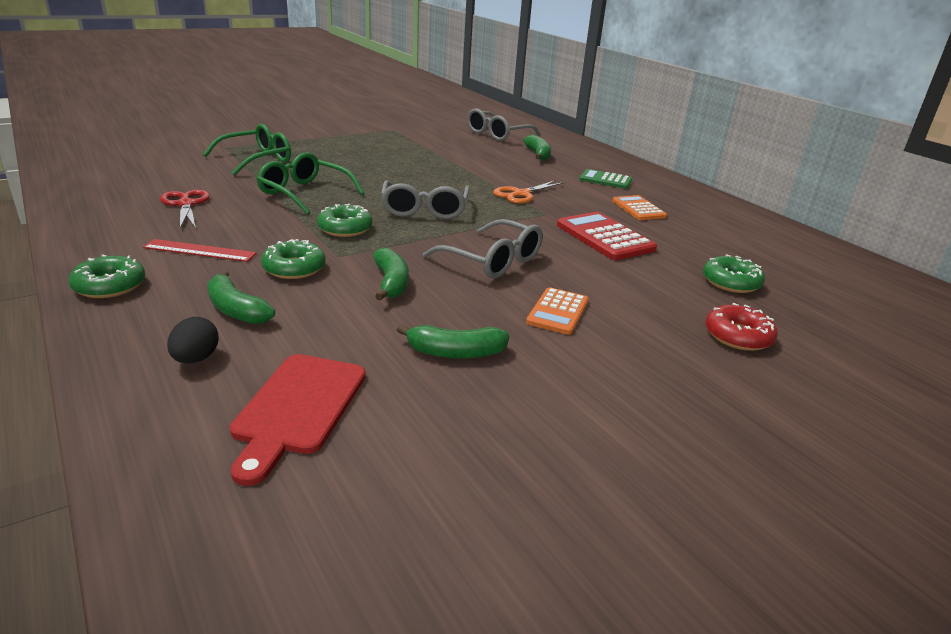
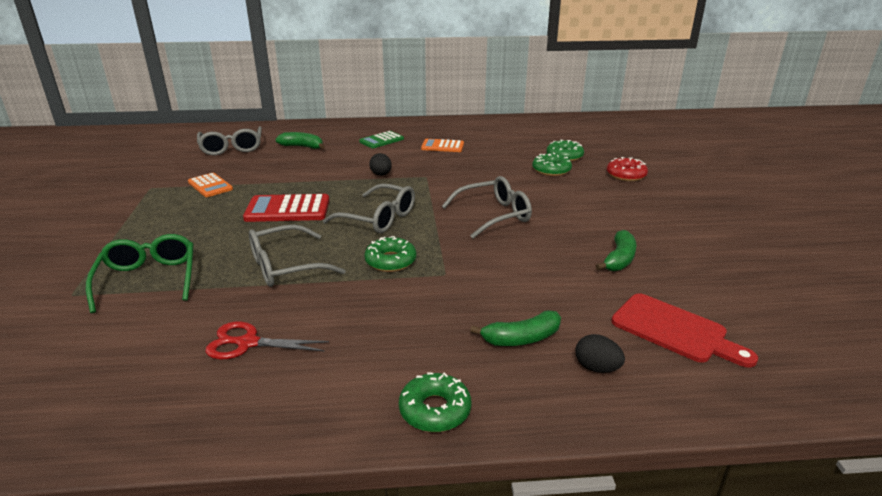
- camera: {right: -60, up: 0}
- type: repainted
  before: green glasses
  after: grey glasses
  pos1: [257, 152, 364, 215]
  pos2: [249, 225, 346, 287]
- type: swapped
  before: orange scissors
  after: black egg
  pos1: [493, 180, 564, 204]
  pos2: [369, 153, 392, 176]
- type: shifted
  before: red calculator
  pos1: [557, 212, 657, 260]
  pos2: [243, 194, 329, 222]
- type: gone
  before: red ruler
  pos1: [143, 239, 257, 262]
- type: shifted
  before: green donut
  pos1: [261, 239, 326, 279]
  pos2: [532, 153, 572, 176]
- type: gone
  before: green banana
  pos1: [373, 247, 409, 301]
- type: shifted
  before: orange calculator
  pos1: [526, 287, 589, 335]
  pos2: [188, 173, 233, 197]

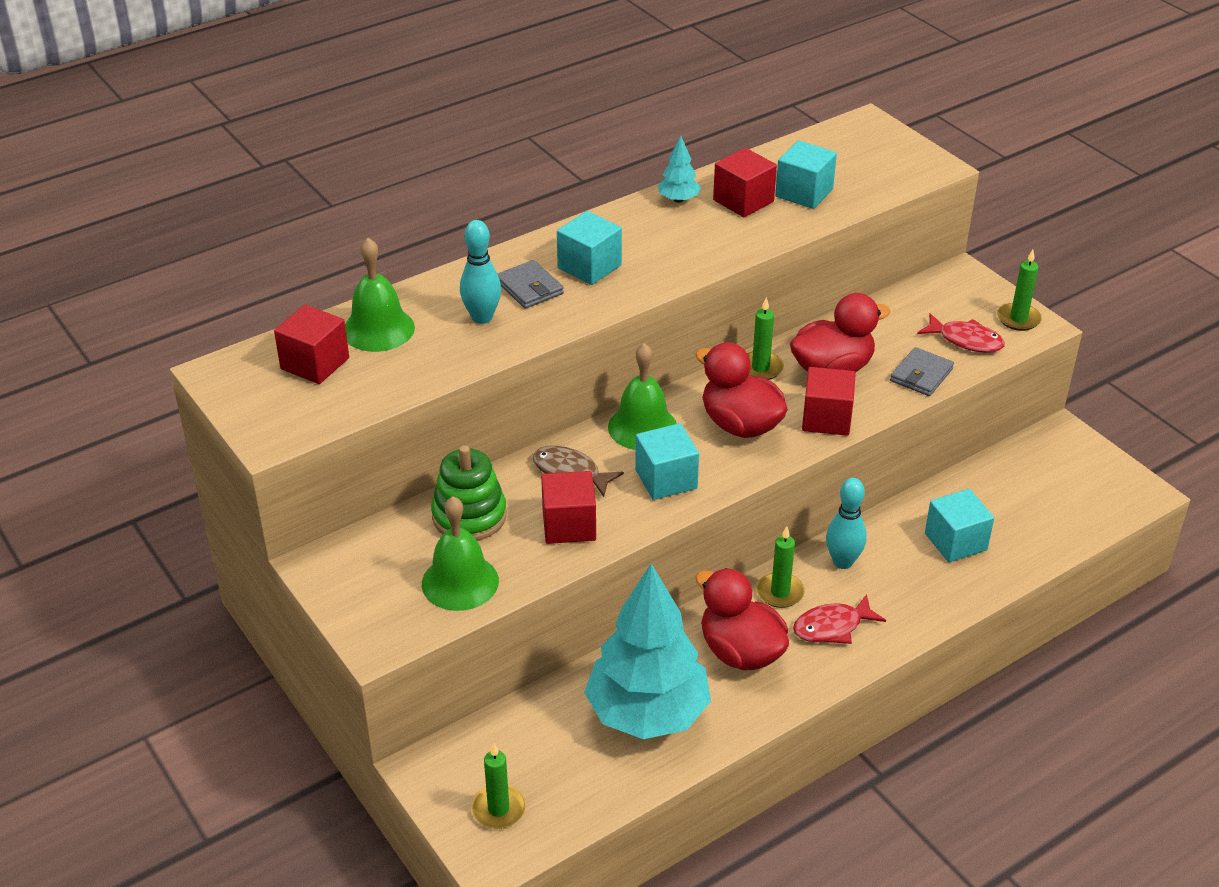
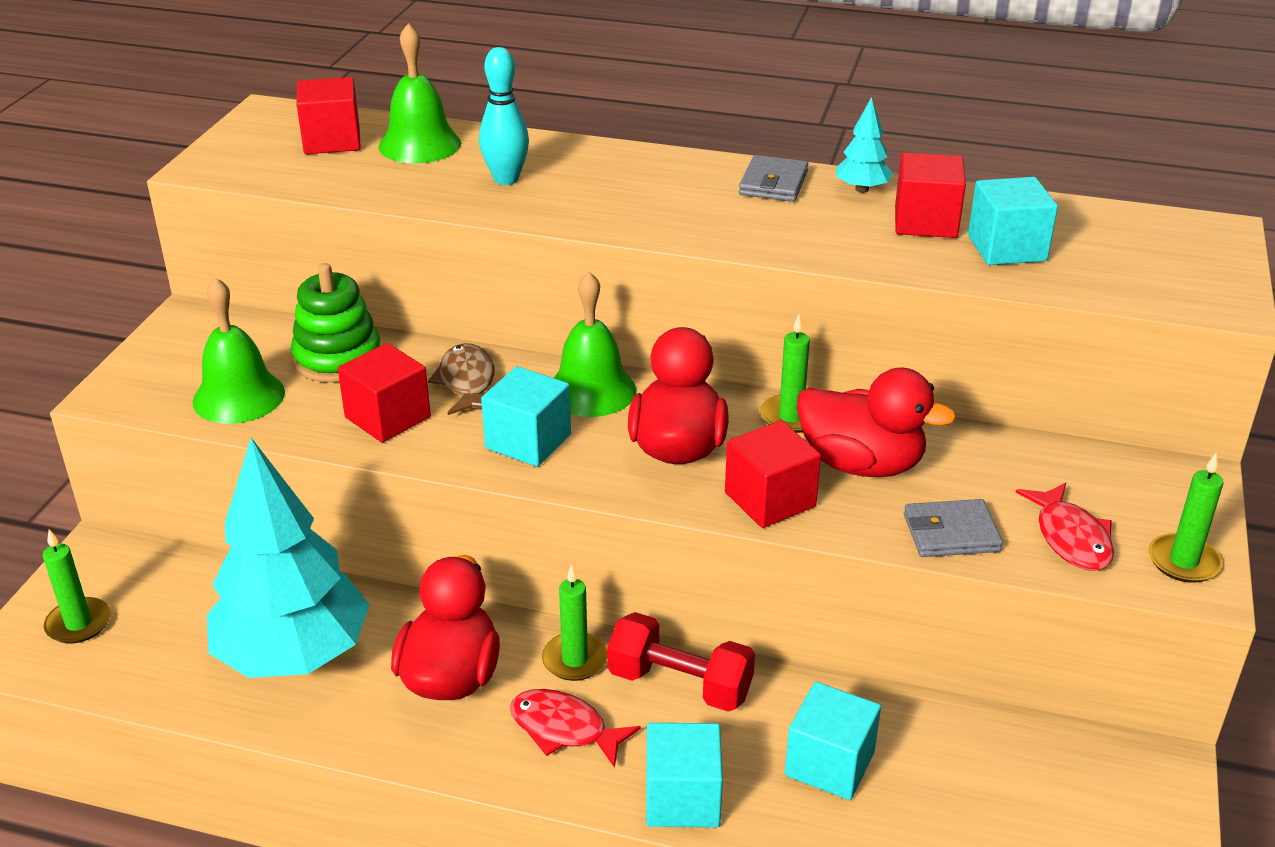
- camera: {right: 50, up: -5}
- type: shifted
  before: turquoise cube
  pos1: [557, 211, 622, 285]
  pos2: [646, 723, 723, 827]
- type: shifted
  before: grey wallet
  pos1: [497, 260, 564, 309]
  pos2: [739, 155, 808, 202]
- type: swapped
  before: turquoise bowling pin
  after: red dumbbell
  pos1: [826, 478, 867, 569]
  pos2: [607, 612, 755, 712]

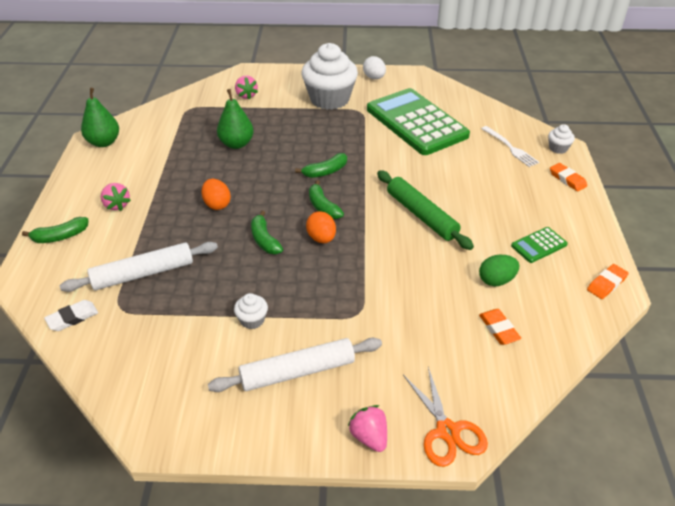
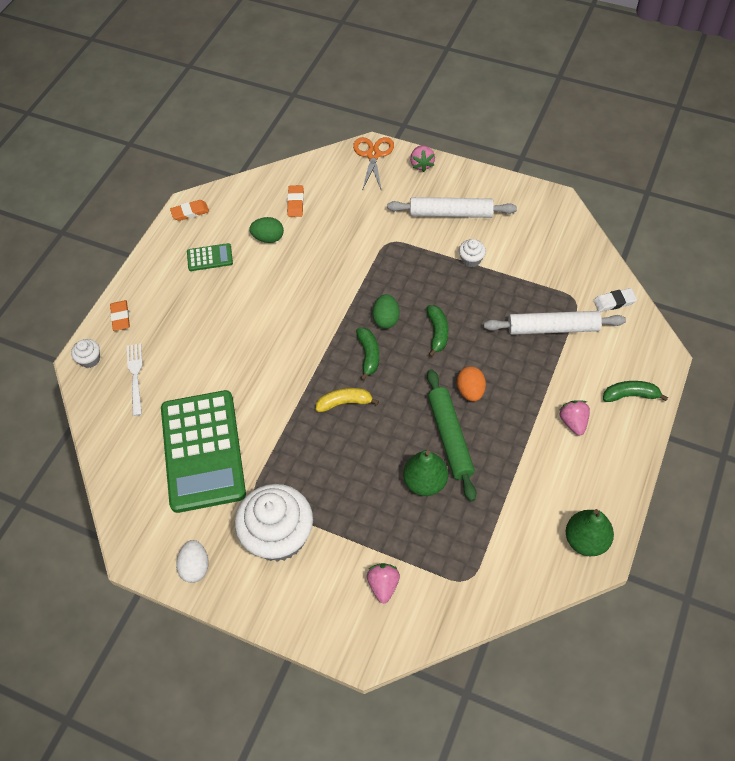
- camera: {right: -155, up: 15}
- type: repainted
  before: green banana
  after: yellow banana
  pos1: [295, 153, 347, 178]
  pos2: [316, 388, 379, 412]
- type: shifted
  before: green rolling pin
  pos1: [377, 170, 474, 250]
  pos2: [427, 369, 476, 501]
- type: repainted
  before: orange egg
  after: green egg
  pos1: [306, 211, 336, 243]
  pos2: [373, 294, 400, 329]

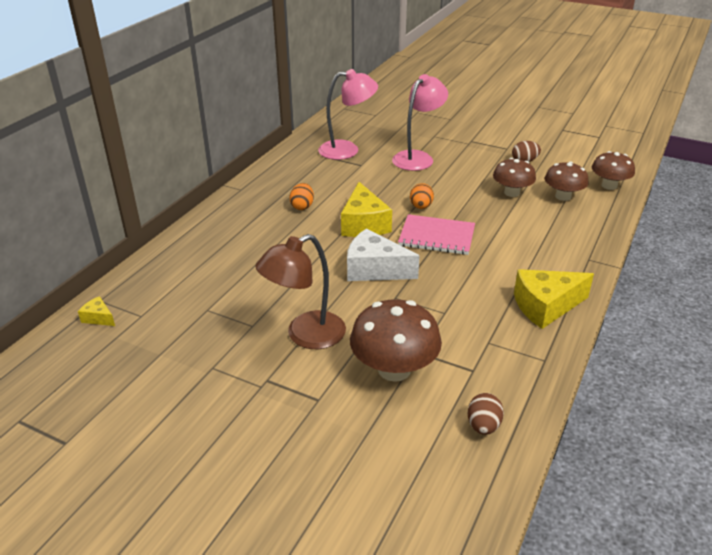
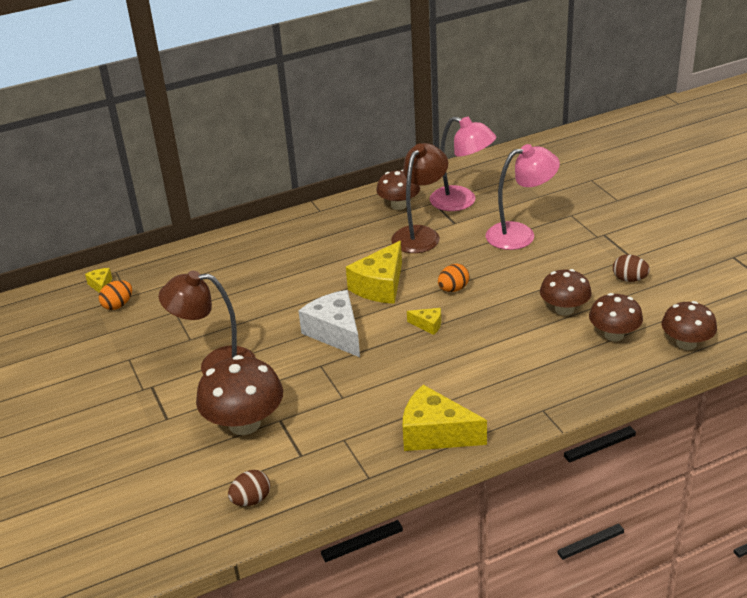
- camera: {right: 40, up: 0}
- type: shifted
  before: orange egg
  pos1: [290, 183, 314, 210]
  pos2: [99, 280, 132, 310]
- type: swapped
  before: pink notebook
  after: yellow cheese
  pos1: [398, 214, 475, 255]
  pos2: [407, 308, 441, 335]
- type: new
  after: brown lamp
  pos2: [391, 143, 448, 253]
- type: new
  after: brown mushroom
  pos2: [376, 170, 420, 210]

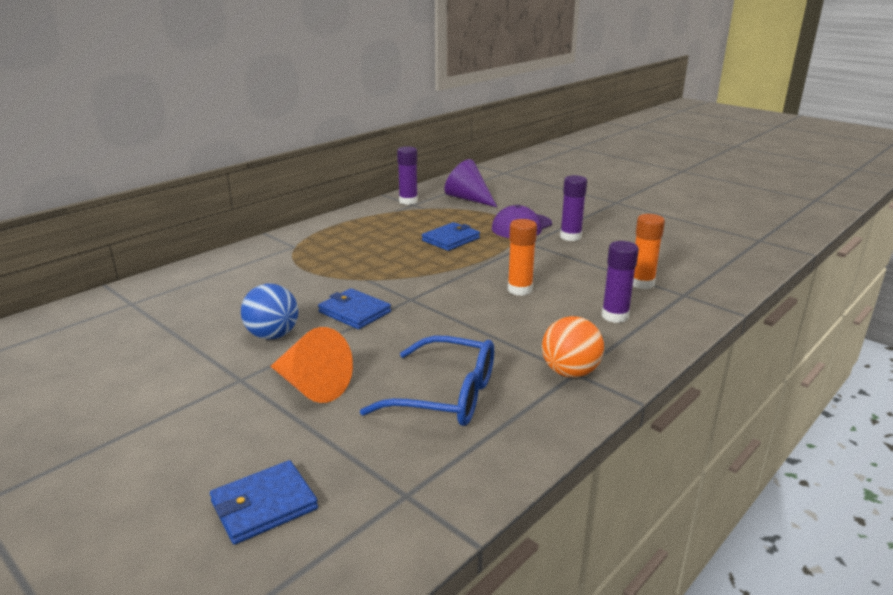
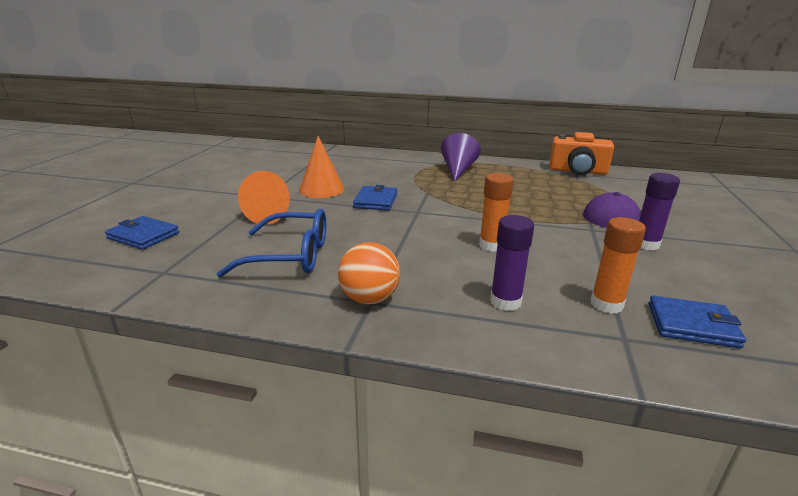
- camera: {right: 60, up: 0}
- type: swapped
  before: purple glue stick
  after: orange camera
  pos1: [397, 146, 418, 205]
  pos2: [549, 132, 614, 175]
- type: shifted
  before: purple cone
  pos1: [445, 159, 497, 207]
  pos2: [441, 133, 481, 182]
- type: shifted
  before: blue wallet
  pos1: [422, 222, 480, 251]
  pos2: [648, 296, 746, 349]
- type: swapped
  before: blue ball
  after: orange cone
  pos1: [241, 284, 298, 340]
  pos2: [299, 136, 344, 198]
- type: rotated
  before: blue glasses
  pos1: [360, 336, 494, 426]
  pos2: [217, 209, 326, 277]
  turn: -75

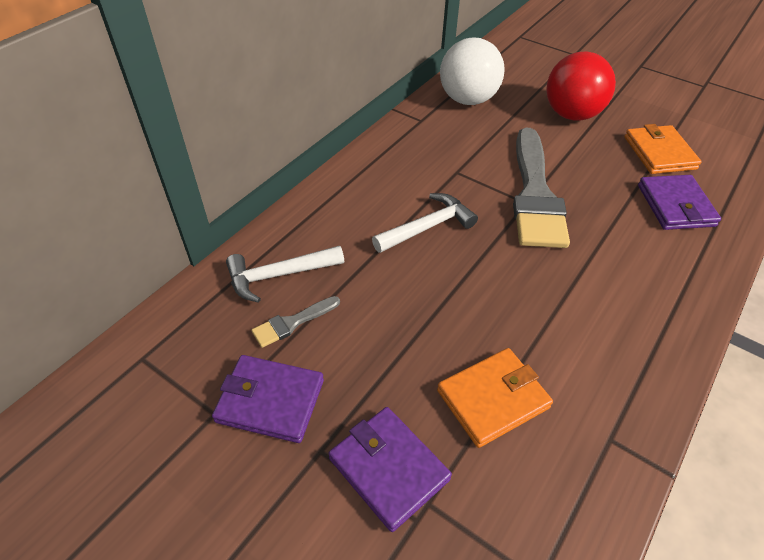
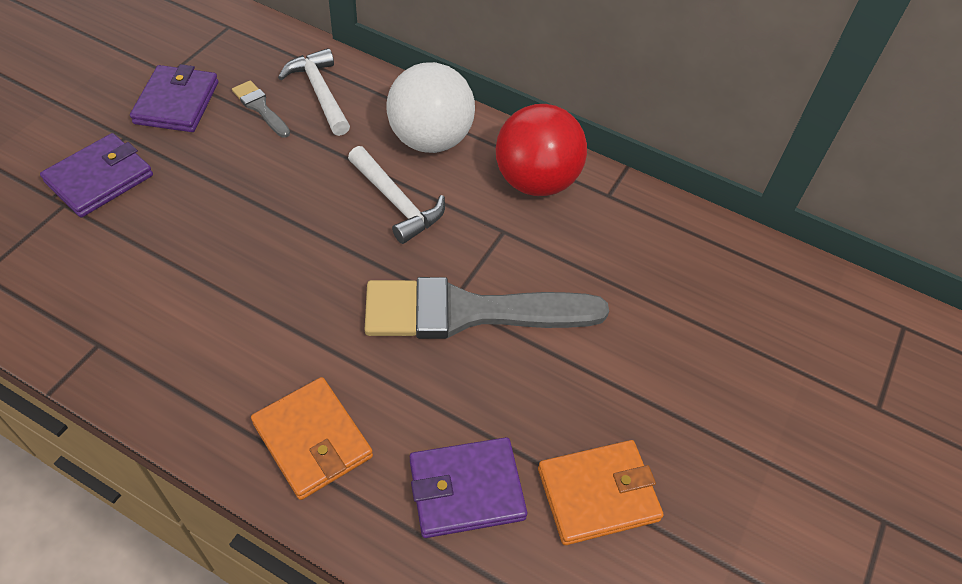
- camera: {right: 80, up: 5}
- type: shifted
  before: white ball
  pos1: [440, 38, 505, 105]
  pos2: [386, 62, 475, 153]
- type: shifted
  before: red ball
  pos1: [546, 51, 616, 121]
  pos2: [496, 104, 587, 196]
- type: shifted
  before: orange wallet
  pos1: [437, 348, 553, 448]
  pos2: [251, 377, 373, 500]

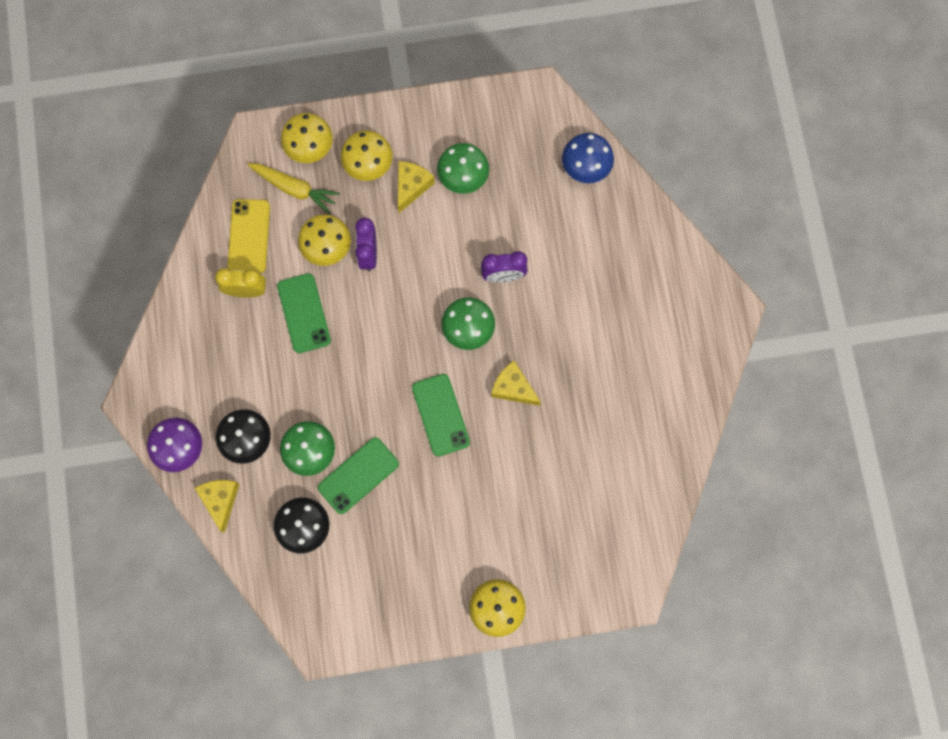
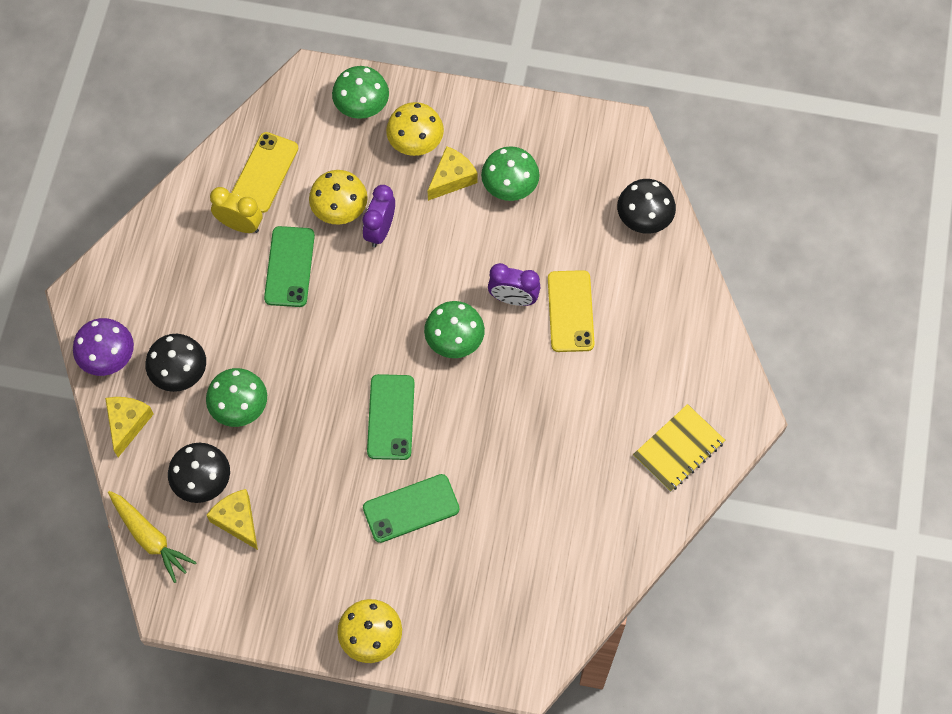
- camera: {right: 20, up: -10}
- type: repainted
  before: yellow mushroom
  after: green mushroom
  pos1: [281, 113, 333, 163]
  pos2: [332, 66, 389, 119]
- type: repainted
  before: blue mushroom
  after: black mushroom
  pos1: [562, 133, 614, 183]
  pos2: [617, 179, 676, 234]
- type: shifted
  before: yellow carrot
  pos1: [248, 163, 340, 214]
  pos2: [108, 491, 197, 583]
- type: shifted
  before: yellow cheese
  pos1: [491, 361, 541, 406]
  pos2: [207, 489, 258, 550]
- type: shifted
  before: green phone
  pos1: [318, 437, 399, 514]
  pos2: [363, 474, 460, 543]
- type: new
  after: yellow phone
  pos2: [548, 270, 595, 352]
- type: new
  after: yellow notebook
  pos2: [633, 404, 725, 492]

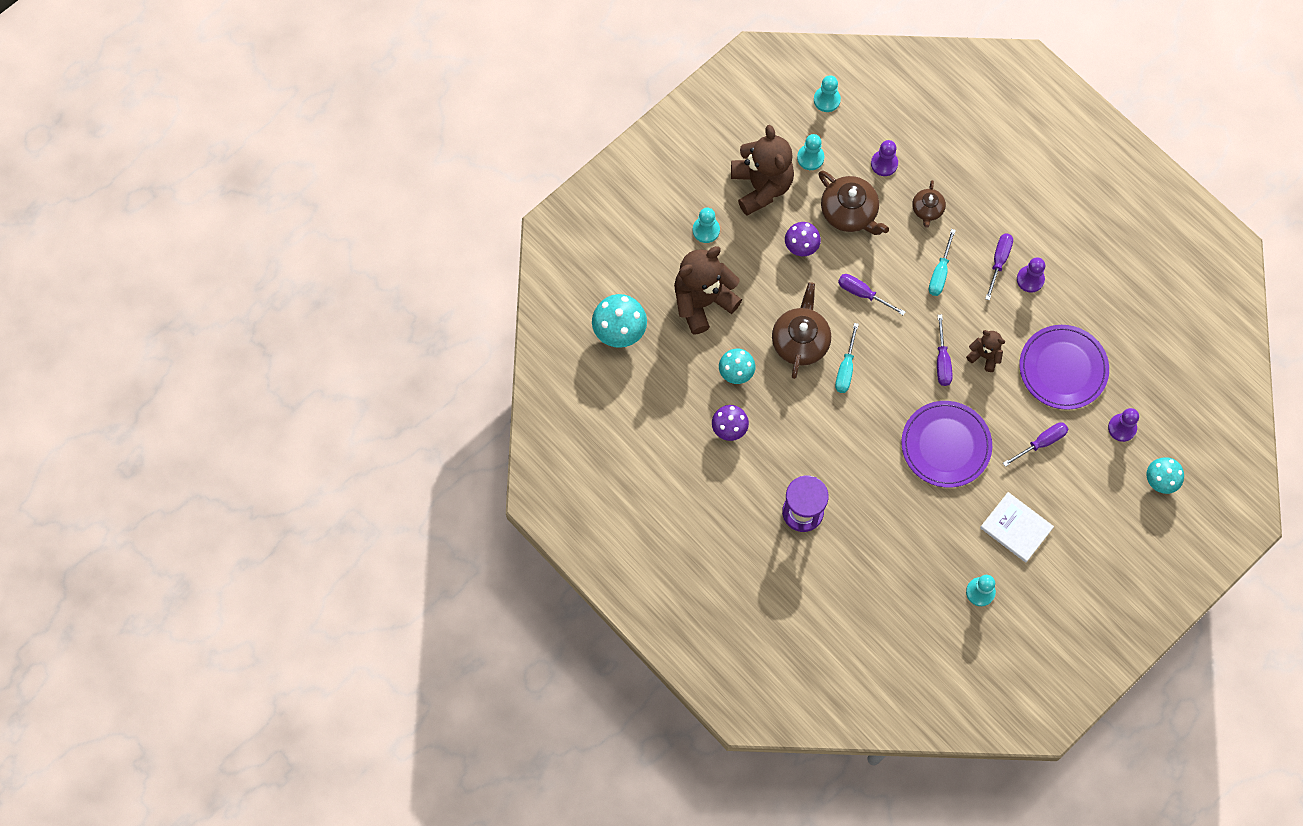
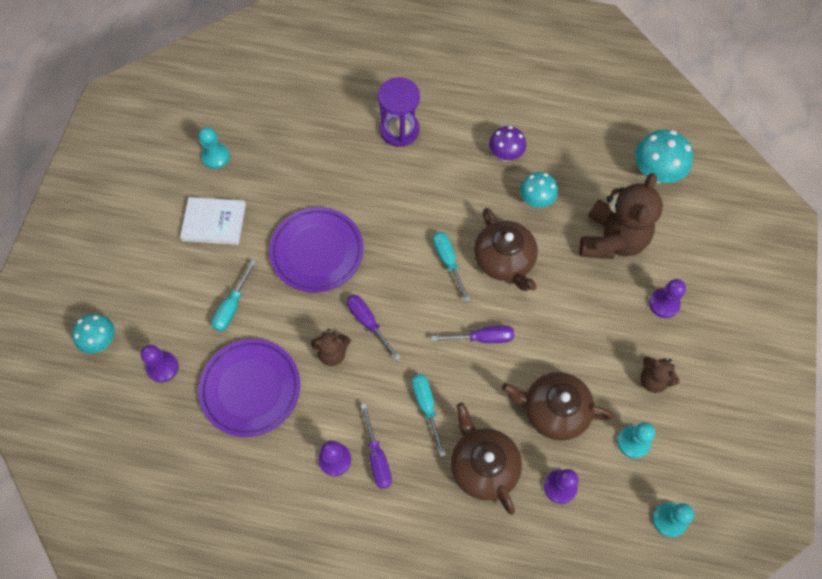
- camera: {right: 145, up: -5}
- type: scaled
  before: brown teddy bear
  pos1: [731, 125, 794, 216]
  pos2: [640, 356, 679, 393]
  scale: 0.5
- type: scaled
  before: brown teapot
  pos1: [912, 180, 946, 228]
  pos2: [451, 403, 522, 515]
  scale: 1.74
- type: repainted
  before: turquoise pawn
  after: purple pawn
  pos1: [693, 207, 720, 243]
  pos2: [649, 279, 686, 318]
- type: gone
  before: purple mushroom
  pos1: [785, 222, 821, 256]
- type: repainted
  before: purple screwdriver
  after: turquoise screwdriver
  pos1: [1003, 422, 1068, 467]
  pos2: [212, 260, 256, 332]

